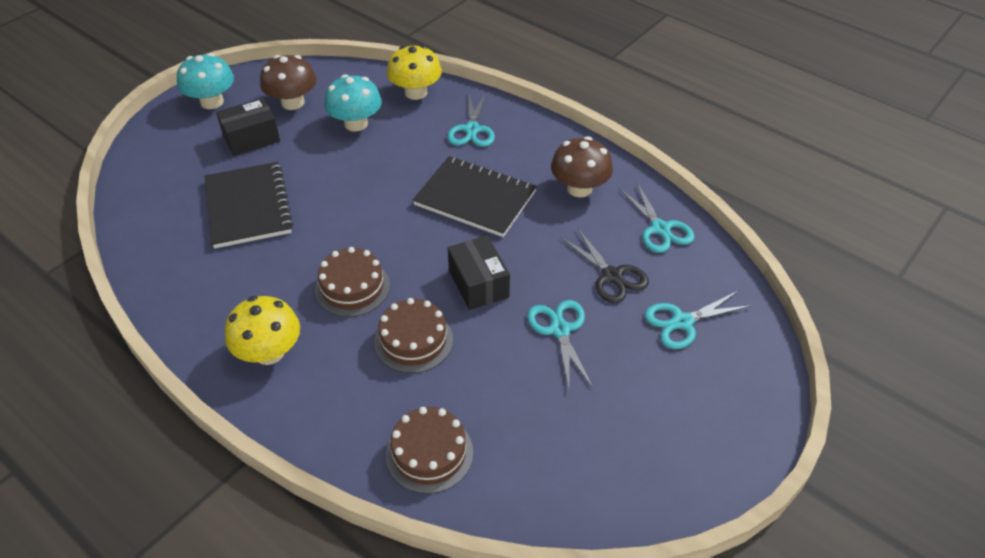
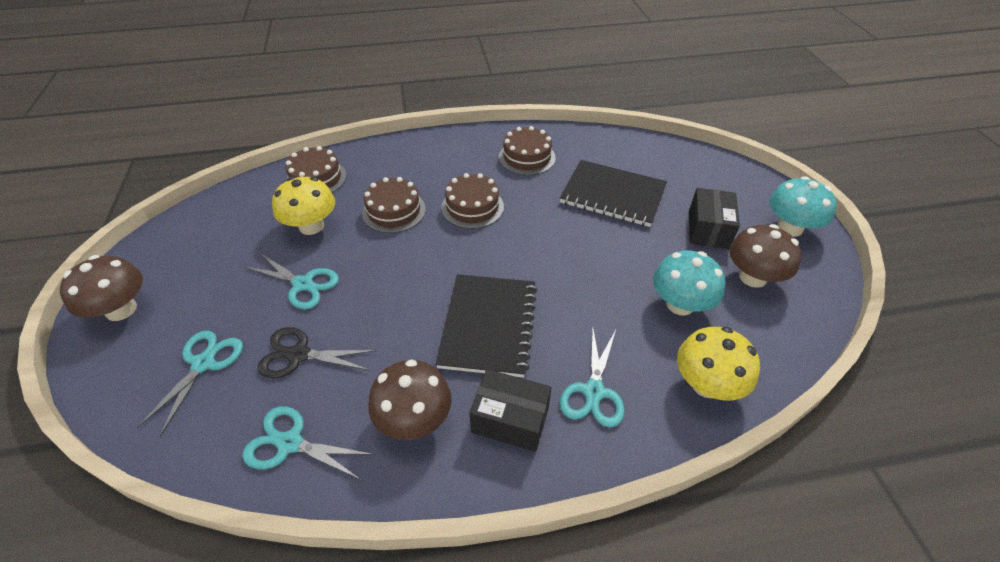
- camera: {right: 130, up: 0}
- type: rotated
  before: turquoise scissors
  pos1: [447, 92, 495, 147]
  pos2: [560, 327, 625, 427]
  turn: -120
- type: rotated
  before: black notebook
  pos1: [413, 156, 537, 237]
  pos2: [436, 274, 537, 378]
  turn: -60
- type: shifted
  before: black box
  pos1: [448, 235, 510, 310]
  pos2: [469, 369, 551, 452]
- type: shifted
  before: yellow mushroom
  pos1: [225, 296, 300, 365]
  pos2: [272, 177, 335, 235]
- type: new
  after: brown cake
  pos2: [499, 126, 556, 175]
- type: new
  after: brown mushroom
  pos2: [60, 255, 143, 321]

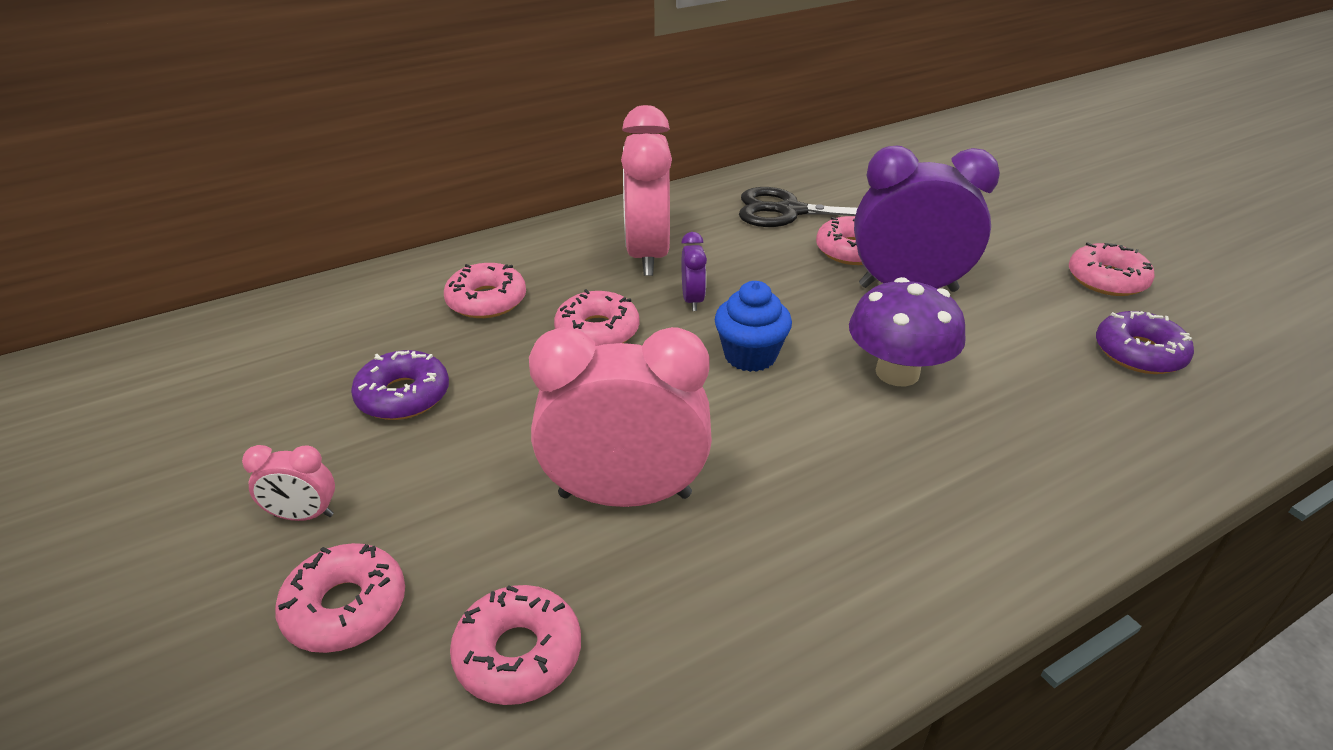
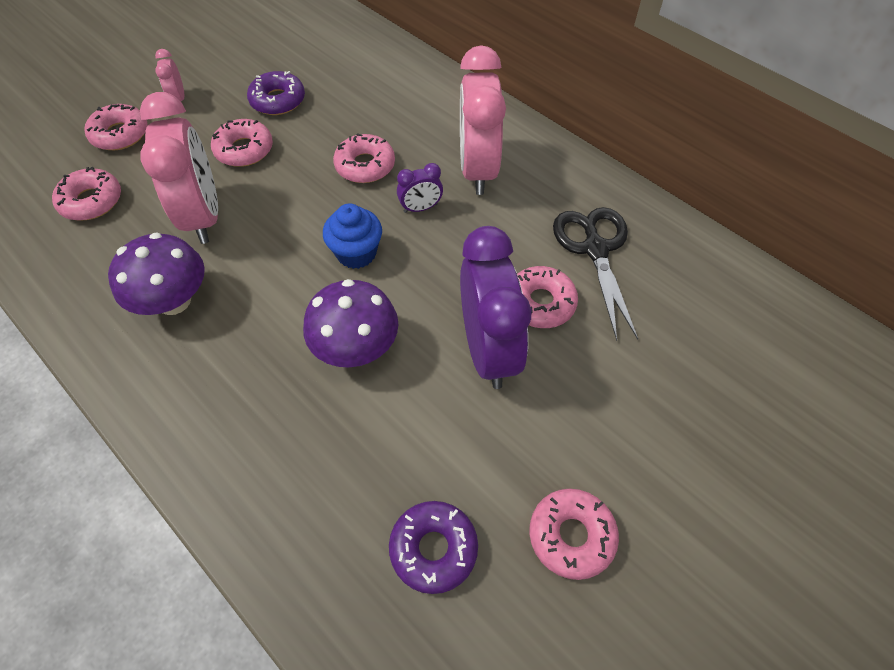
- camera: {right: 75, up: 20}
- type: rotated
  before: pink clock
  pos1: [621, 105, 672, 276]
  pos2: [460, 45, 506, 195]
  turn: -75
- type: shifted
  before: pink donut
  pos1: [444, 263, 526, 318]
  pos2: [211, 119, 273, 167]
- type: new
  after: purple mushroom
  pos2: [108, 232, 205, 315]

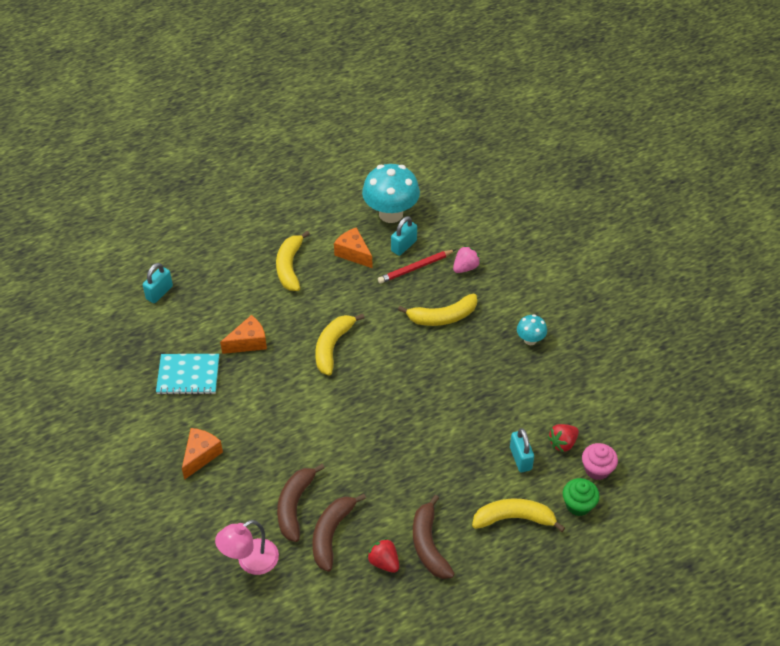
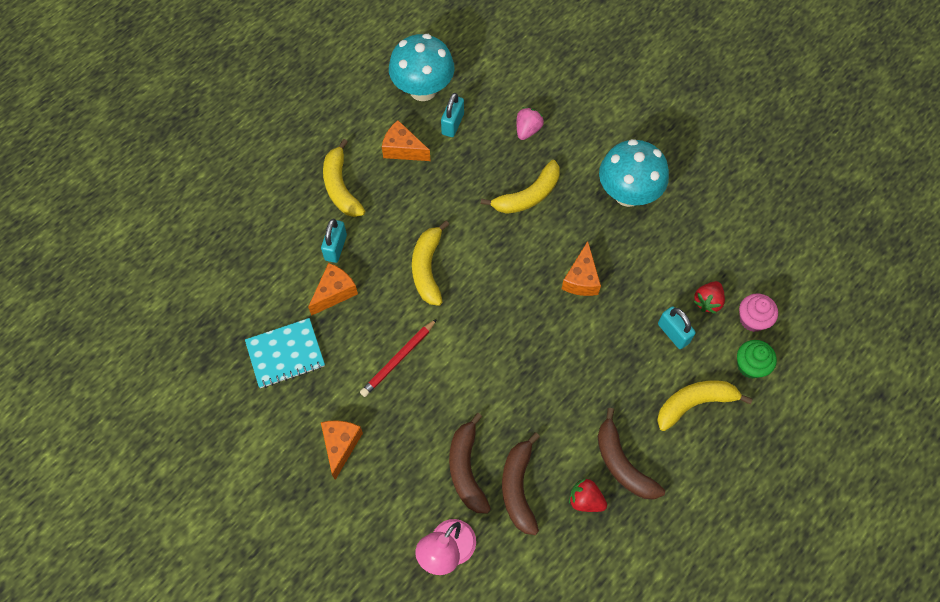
- camera: {right: -20, up: 15}
- type: shifted
  before: red pencil
  pos1: [378, 250, 455, 283]
  pos2: [360, 319, 437, 397]
- type: shifted
  before: turquoise padlock
  pos1: [143, 263, 173, 303]
  pos2: [321, 219, 347, 263]
- type: scaled
  before: turquoise mushroom
  pos1: [517, 314, 547, 345]
  pos2: [599, 139, 669, 207]
  scale: 2.04
- type: new
  after: orange cheese
  pos2: [562, 241, 601, 296]

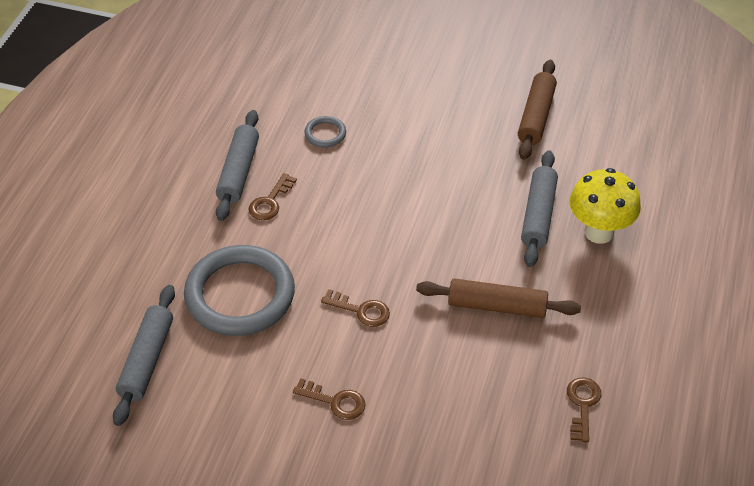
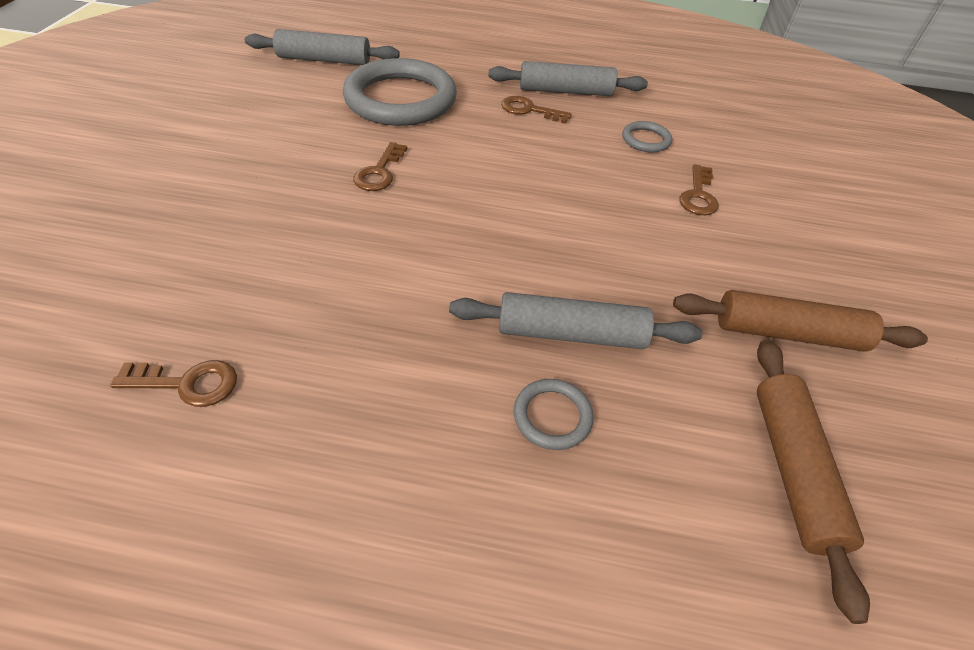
- camera: {right: 80, up: 0}
- type: swapped
  before: yellow mushroom
  after: grey ring
  pos1: [570, 168, 641, 244]
  pos2: [514, 379, 594, 450]
- type: shifted
  before: brown rolling pin
  pos1: [416, 278, 581, 318]
  pos2: [757, 339, 870, 624]
- type: shifted
  before: brown key
  pos1: [293, 378, 366, 420]
  pos2: [679, 164, 719, 215]

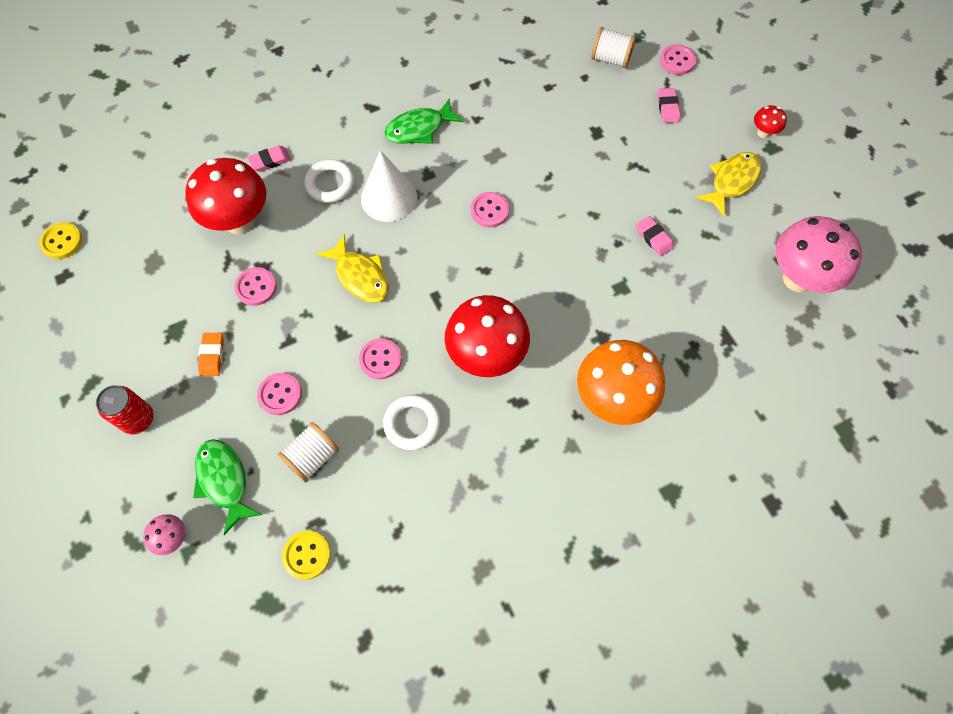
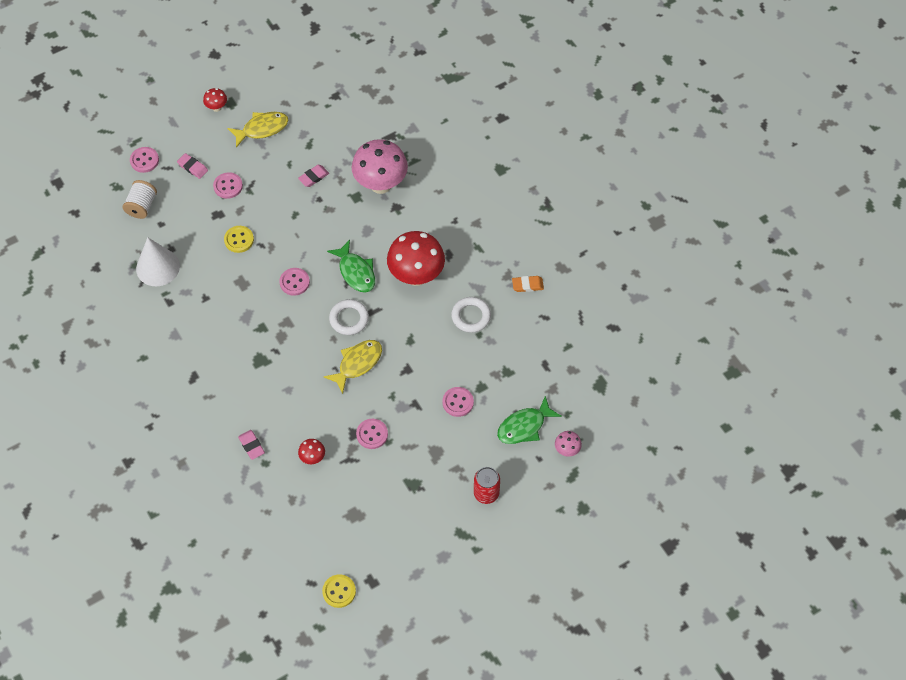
- camera: {right: -95, up: -5}
- type: rotated
  before: pink eraser
  pos1: [658, 88, 680, 123]
  pos2: [177, 153, 208, 179]
  turn: 45
- type: shifted
  before: green fish
  pos1: [384, 99, 464, 144]
  pos2: [327, 240, 375, 293]
- type: shifted
  before: white cone
  pos1: [361, 150, 417, 222]
  pos2: [136, 237, 180, 286]
- type: rotated
  before: yellow fish
  pos1: [696, 152, 762, 216]
  pos2: [227, 112, 288, 148]
  turn: 120
- type: scaled
  before: red mushroom
  pos1: [185, 158, 266, 234]
  pos2: [298, 439, 325, 464]
  scale: 0.44
- type: shifted
  before: white ring
  pos1: [304, 159, 355, 203]
  pos2: [329, 299, 369, 335]
- type: shifted
  before: pink mushroom
  pos1: [776, 216, 862, 293]
  pos2: [352, 139, 408, 194]
- type: shifted
  before: orange eraser
  pos1: [198, 333, 224, 376]
  pos2: [512, 276, 544, 292]
- type: shifted
  before: pink button
  pos1: [359, 338, 402, 379]
  pos2: [213, 172, 243, 199]
- type: gone
  before: orange mushroom
  pos1: [577, 340, 665, 425]
- type: gone
  before: white spool
  pos1: [278, 422, 339, 483]
- type: shifted
  before: yellow button
  pos1: [282, 531, 331, 580]
  pos2: [224, 226, 254, 253]

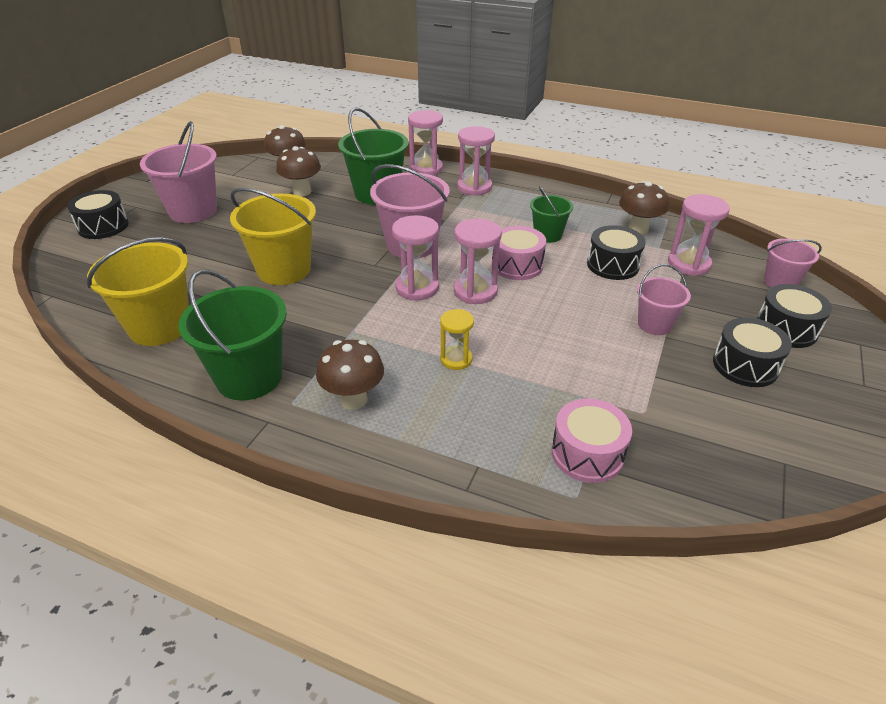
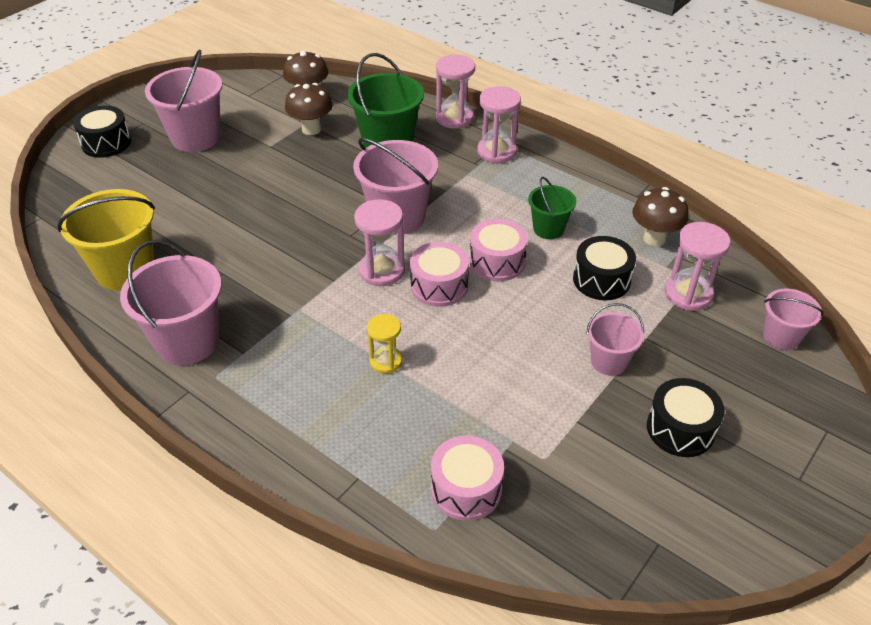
- camera: {right: 15, up: 5}
- type: gone
  before: yellow bucket
  pos1: [230, 188, 316, 285]
- type: swapped
  before: pink hourglass
  after: pink drum
  pos1: [454, 219, 502, 304]
  pos2: [410, 242, 469, 307]
- type: repainted
  before: green bucket
  after: pink bucket
  pos1: [178, 270, 287, 401]
  pos2: [120, 240, 222, 365]
- type: gone
  before: black drum
  pos1: [757, 284, 832, 348]
- type: gone
  before: brown mushroom
  pos1: [316, 340, 384, 410]

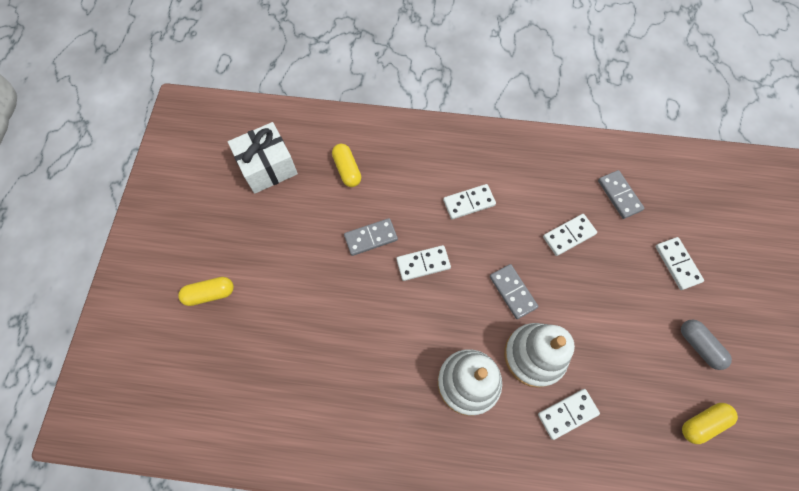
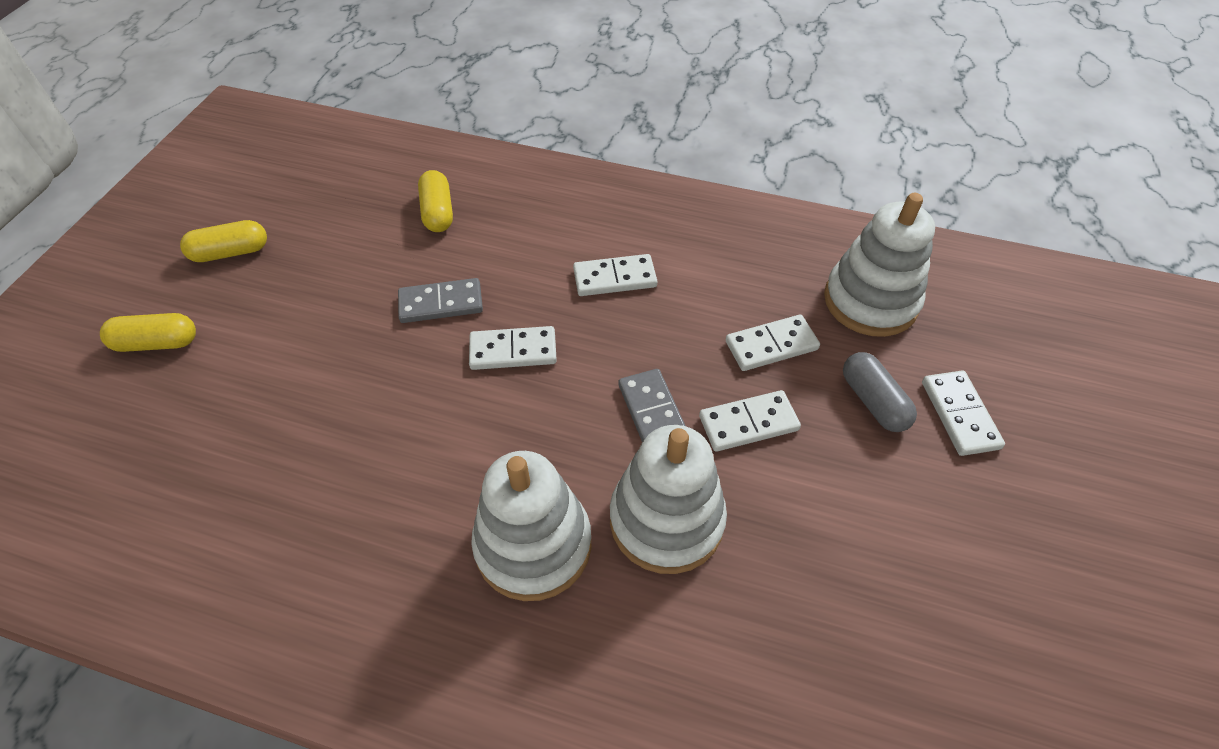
- camera: {right: 10, up: -15}
- type: gone
  before: white gift
  pos1: [228, 122, 298, 194]
- type: swapped
  before: grey domino
  after: white stacking toy
  pos1: [598, 170, 645, 219]
  pos2: [824, 193, 935, 337]
- type: shifted
  before: grey capsule
  pos1: [681, 319, 732, 370]
  pos2: [843, 352, 917, 432]
- type: shifted
  before: white domino
  pos1: [538, 389, 600, 440]
  pos2: [699, 390, 801, 452]
- type: shifted
  before: yellow capsule
  pos1: [682, 403, 738, 444]
  pos2: [180, 220, 267, 262]

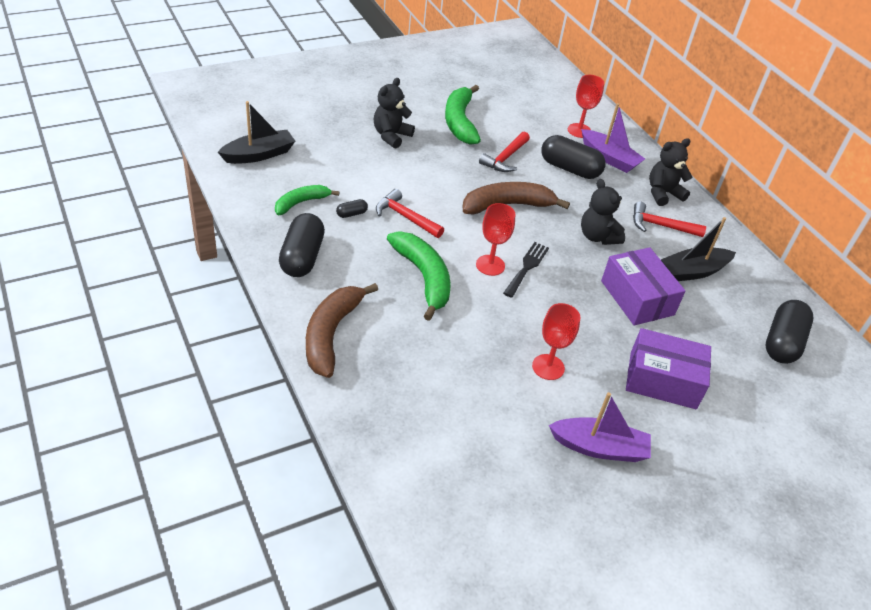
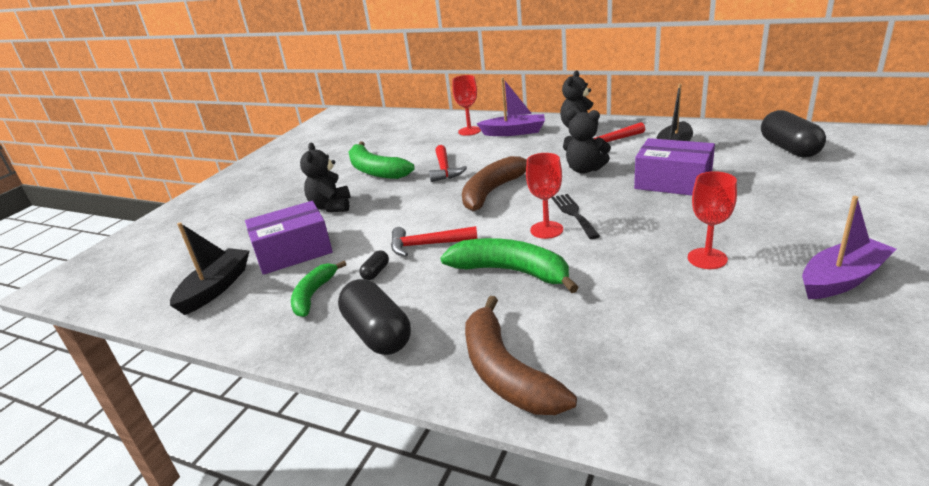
- camera: {right: -30, up: -15}
- type: gone
  before: black capsule
  pos1: [542, 135, 606, 179]
- type: shifted
  before: purple box
  pos1: [626, 328, 711, 409]
  pos2: [245, 201, 333, 275]

